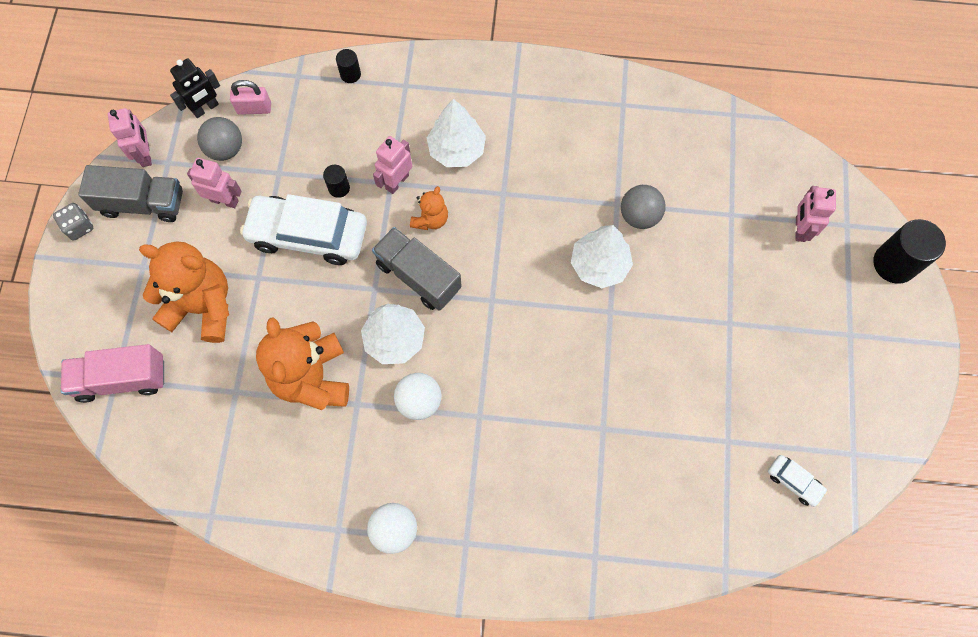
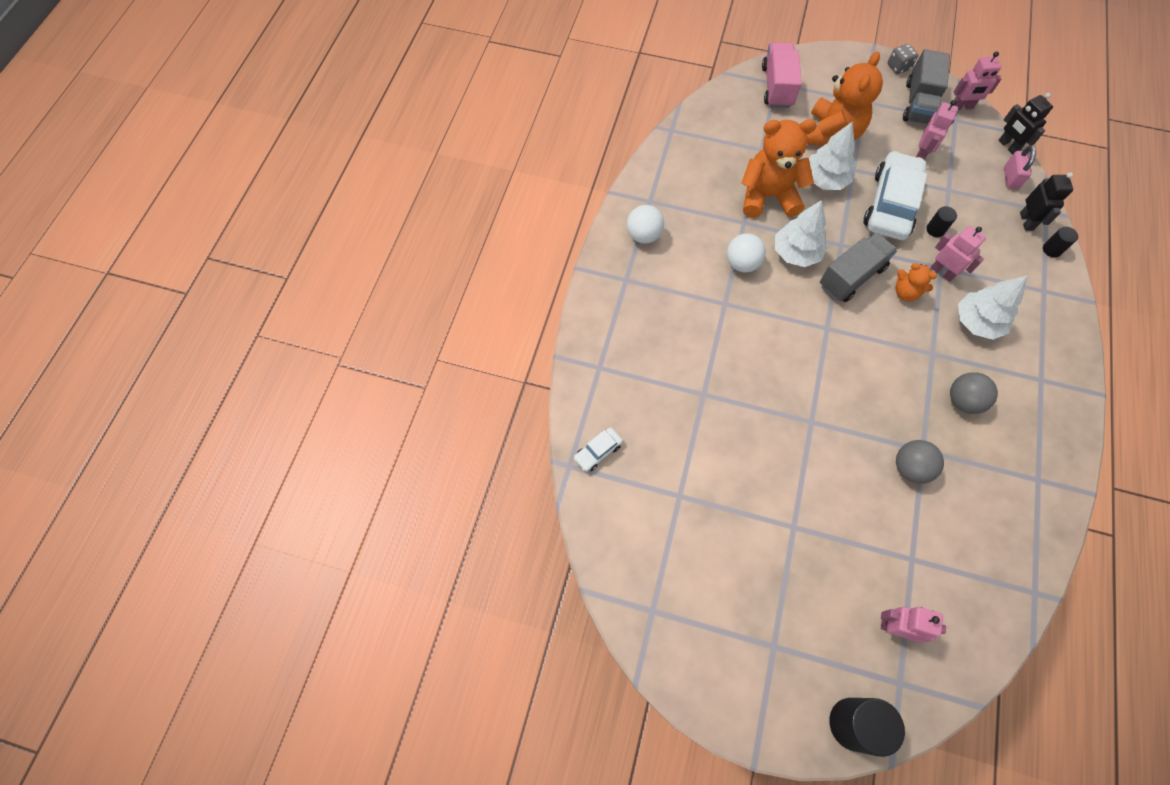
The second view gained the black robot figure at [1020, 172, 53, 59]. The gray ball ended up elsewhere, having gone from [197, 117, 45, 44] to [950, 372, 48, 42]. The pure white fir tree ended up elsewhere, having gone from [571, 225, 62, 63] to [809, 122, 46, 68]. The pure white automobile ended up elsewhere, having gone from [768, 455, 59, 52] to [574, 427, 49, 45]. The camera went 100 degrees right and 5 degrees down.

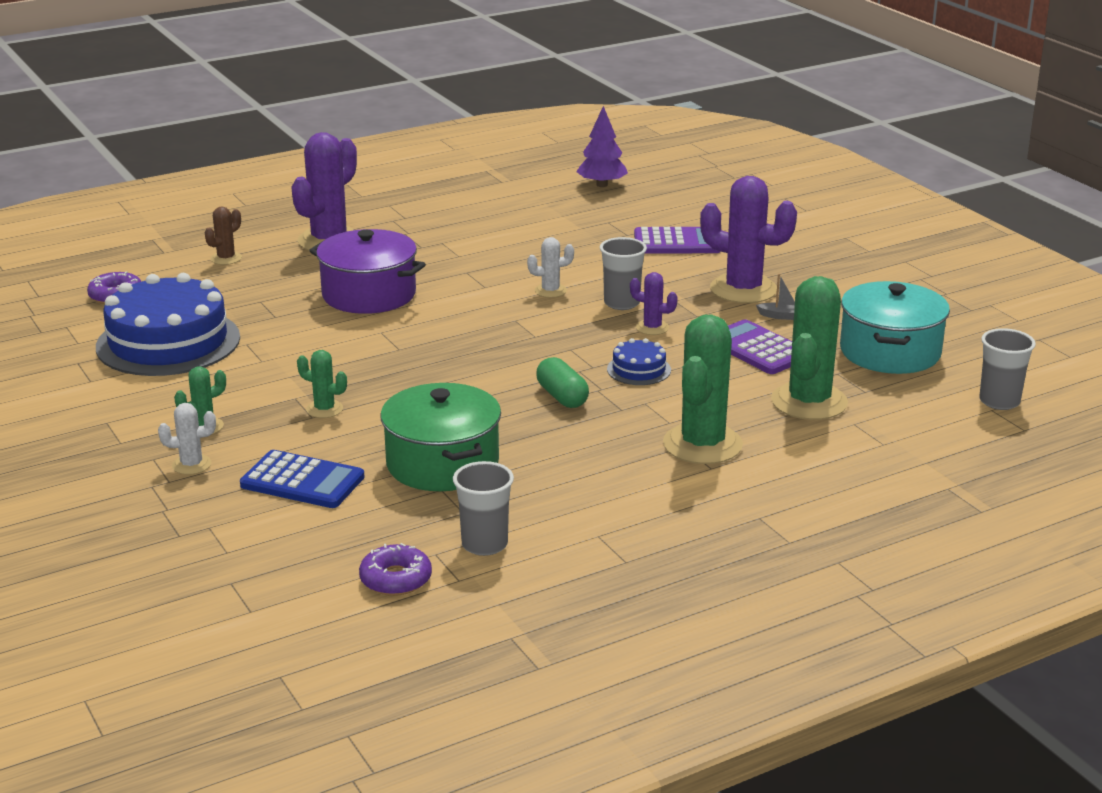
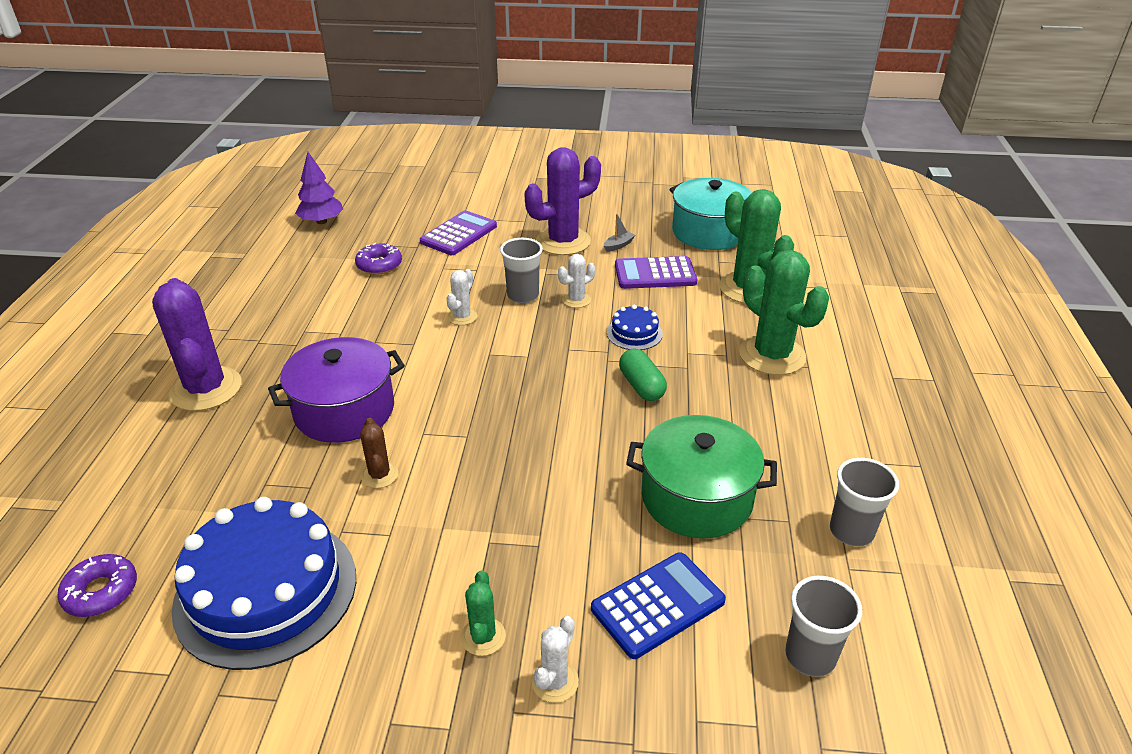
The second view lost the green saguaro cactus at [297, 350, 50, 68]. The russet saguaro cactus ended up elsewhere, having gone from [205, 206, 37, 59] to [360, 418, 38, 70]. The violet doughnut ended up elsewhere, having gone from [359, 543, 73, 53] to [355, 243, 47, 32]. The gray beaker ended up elsewhere, having gone from [979, 328, 57, 82] to [785, 576, 77, 101]. What was the violet saguaro cactus at [630, 272, 48, 63] turned into the pure white saguaro cactus at [558, 254, 37, 54]. The green capsule at [536, 357, 53, 51] ended up facing another way, 60 degrees clockwise from before. The camera went 55 degrees left and 10 degrees up.

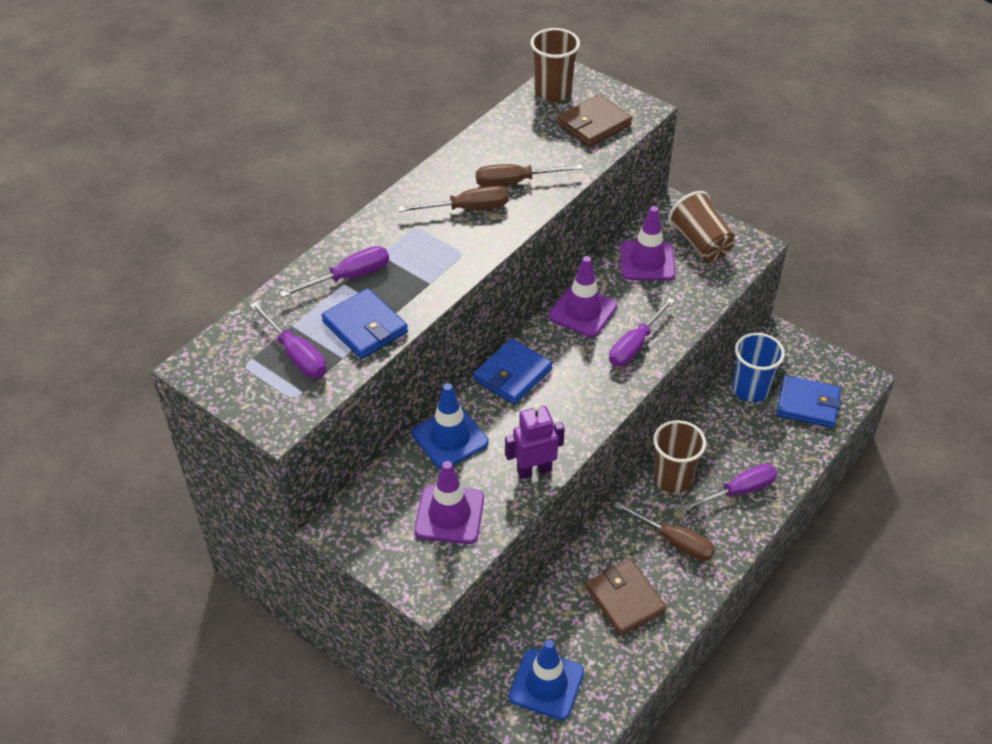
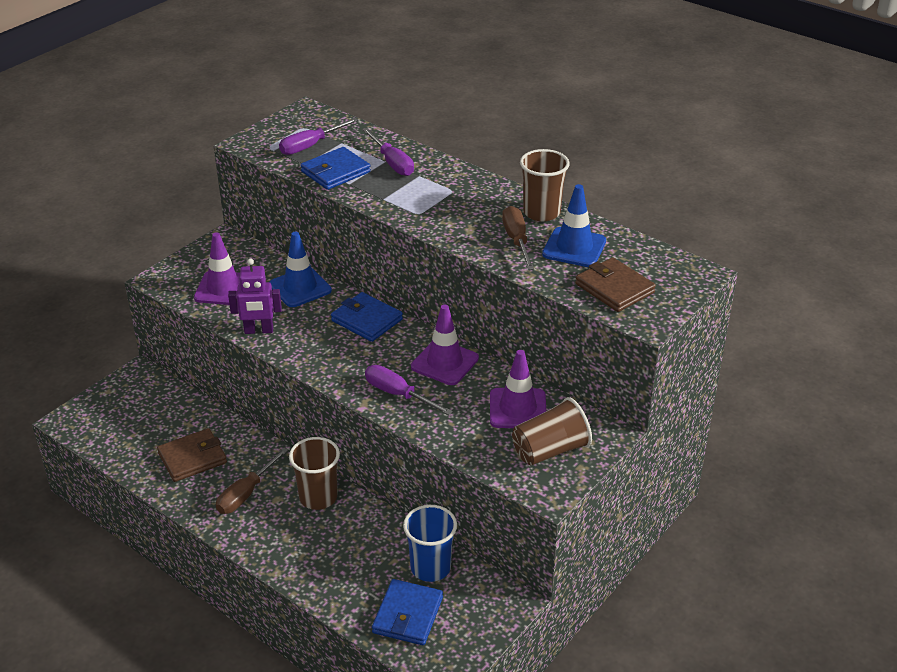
The second view lost the russet screwdriver at [398, 186, 110, 26]. The second view lost the violet screwdriver at [682, 464, 95, 48]. The cobalt traffic cone ended up elsewhere, having gone from [509, 640, 75, 80] to [542, 184, 64, 83]. The russet beaker ended up elsewhere, having gone from [530, 28, 50, 74] to [520, 149, 50, 73]. The violet robot figure at [505, 403, 60, 76] ended up facing another way, 105 degrees clockwise from before. The camera went 90 degrees right and 10 degrees down.

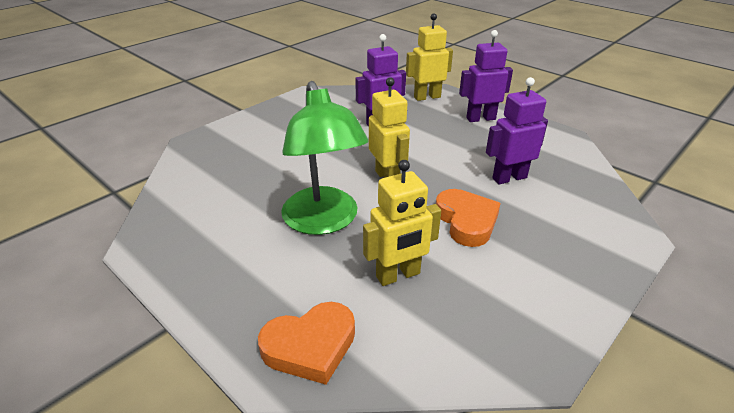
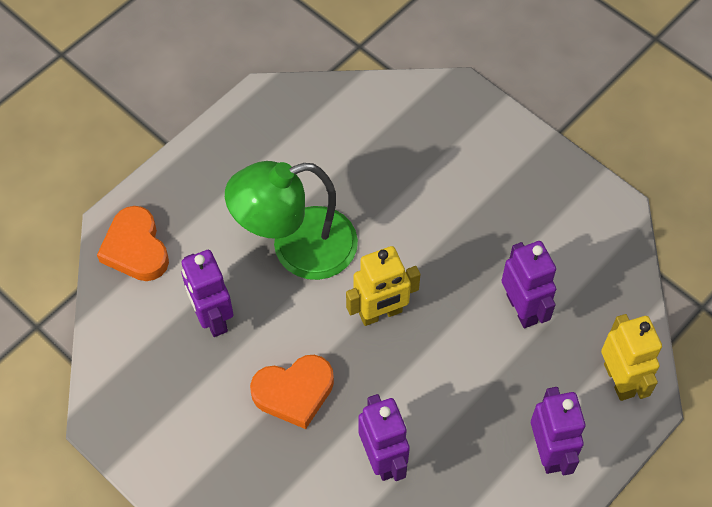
What was the yellow robot figure at [363, 160, 78, 126] turned into the violet robot figure at [181, 250, 52, 87]. The camera went 90 degrees right and 25 degrees up.

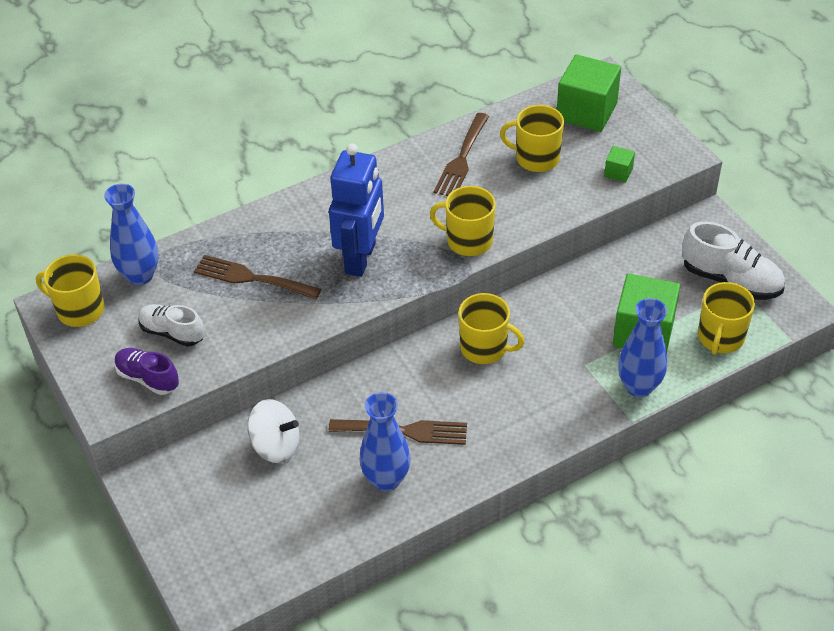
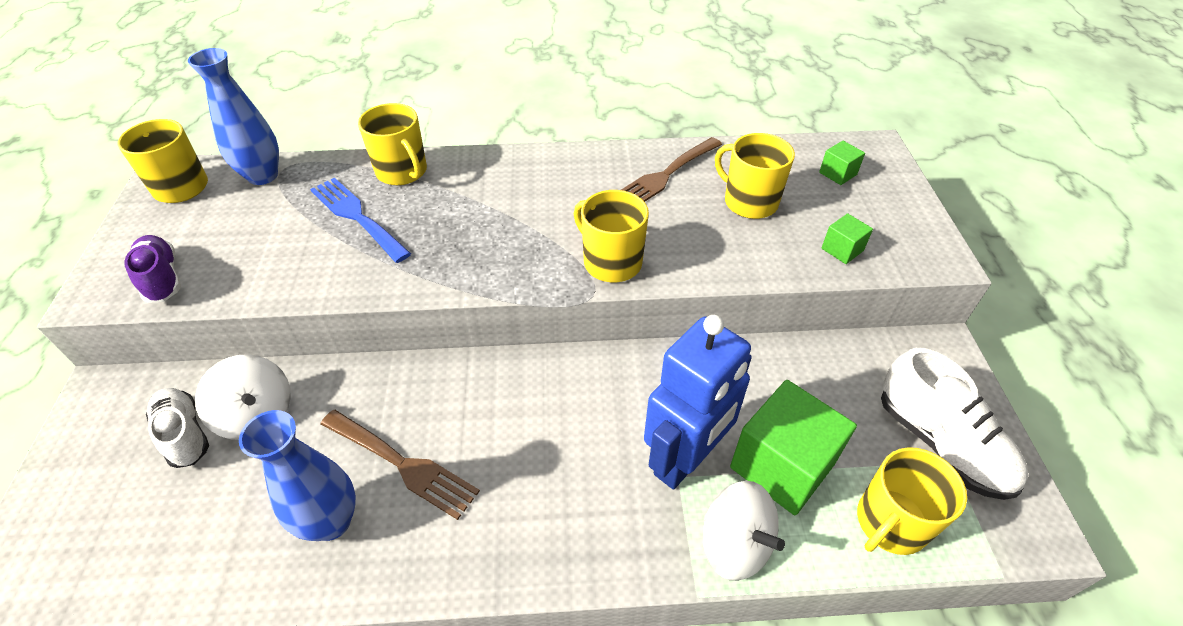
The pure white shoe ended up elsewhere, having gone from [138, 304, 66, 43] to [146, 388, 63, 80]. The cobalt robot figure ended up elsewhere, having gone from [329, 143, 55, 134] to [644, 315, 108, 174]. The yellow mug ended up elsewhere, having gone from [459, 293, 65, 71] to [358, 103, 69, 82]. Where the cobalt vase stood at [618, 298, 49, 99], the pure white whirligig came to stand at [703, 481, 82, 100]. What was the russet fork at [194, 255, 127, 45] turned into the cobalt fork at [310, 178, 101, 85]. The size of the green solid cube at [557, 54, 64, 78] changed by a factor of 0.46. The camera went 25 degrees right and 0 degrees up.

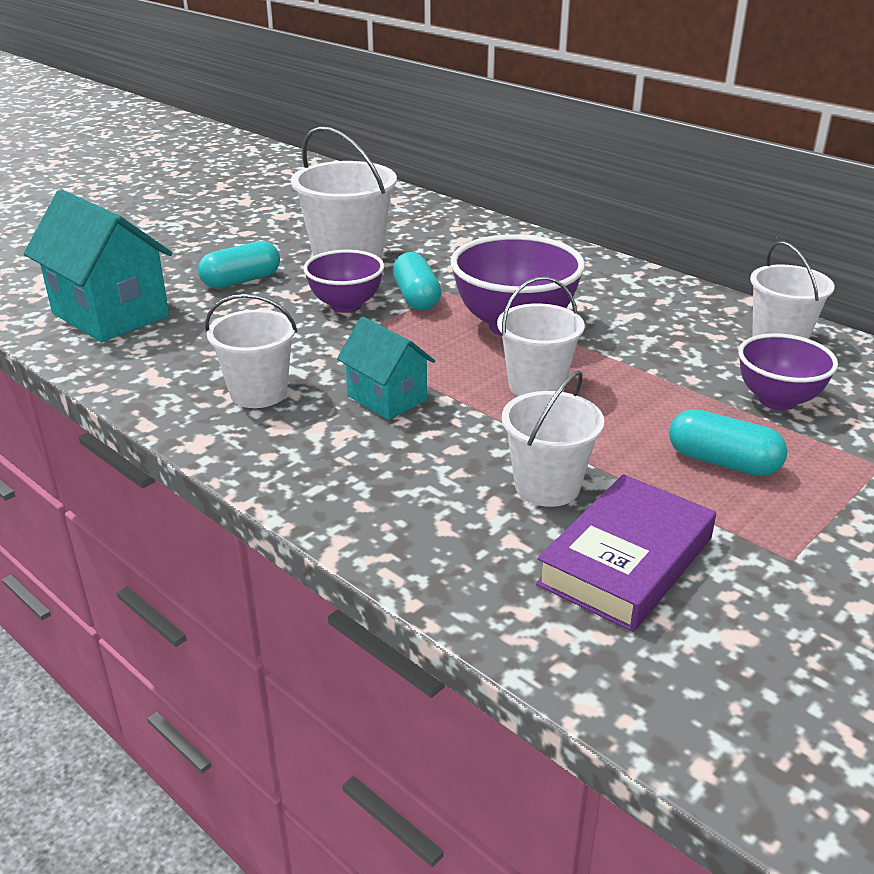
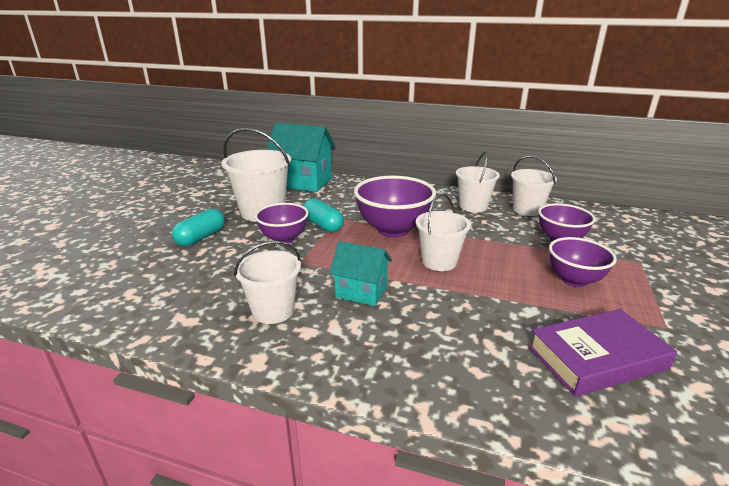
The turquoise toy house ended up elsewhere, having gone from [24, 190, 149, 153] to [267, 122, 69, 70]. The pure white pail ended up elsewhere, having gone from [502, 371, 102, 136] to [456, 151, 44, 61]. Where the turquoise capsule stood at [669, 409, 118, 67], the violet serving bowl came to stand at [549, 237, 68, 50]. The violet book at [536, 474, 180, 158] ended up facing another way, 60 degrees clockwise from before. The camera went 25 degrees left and 5 degrees down.

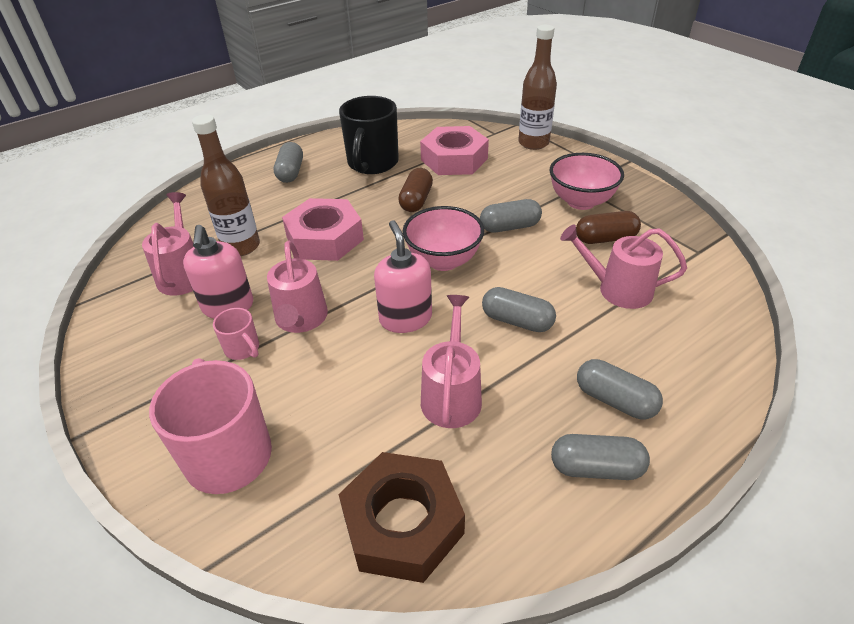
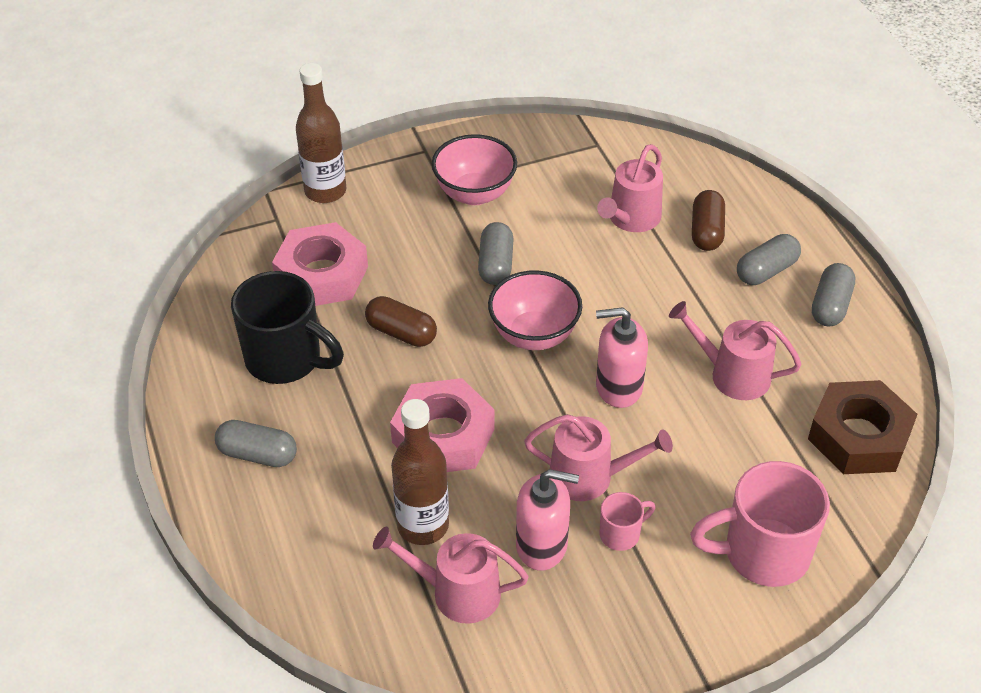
The second view lost the gray capsule at [482, 287, 74, 45]. The russet capsule ended up elsewhere, having gone from [576, 211, 65, 33] to [692, 190, 33, 61]. The camera went 75 degrees left and 5 degrees up.

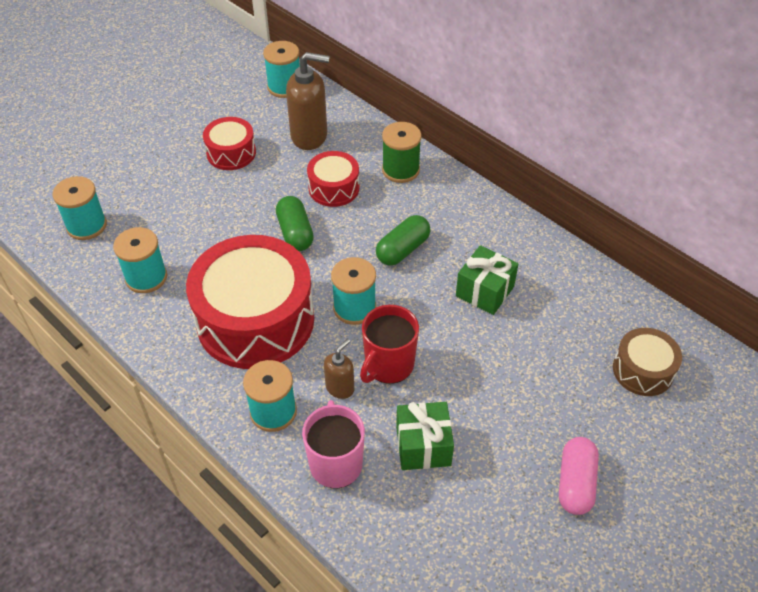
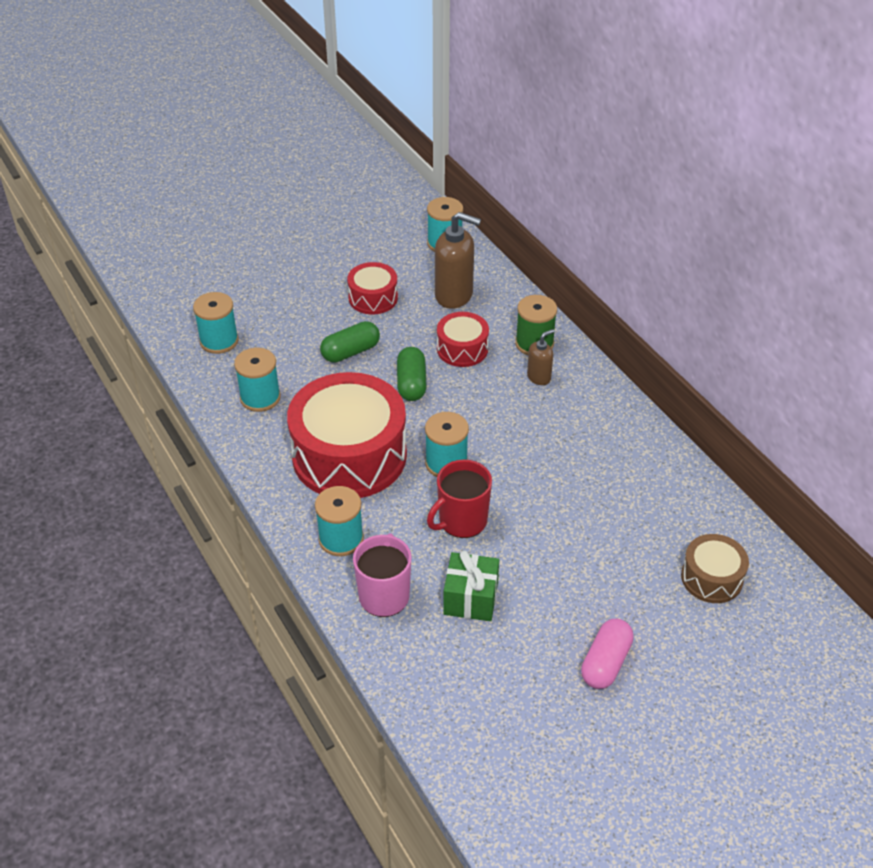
The second view lost the green wrapped gift at [456, 245, 62, 70]. The russet pump bottle ended up elsewhere, having gone from [324, 339, 30, 60] to [527, 329, 28, 56]. The green capsule ended up elsewhere, having gone from [376, 215, 54, 51] to [320, 321, 60, 42]. The camera went 15 degrees right and 5 degrees down.

